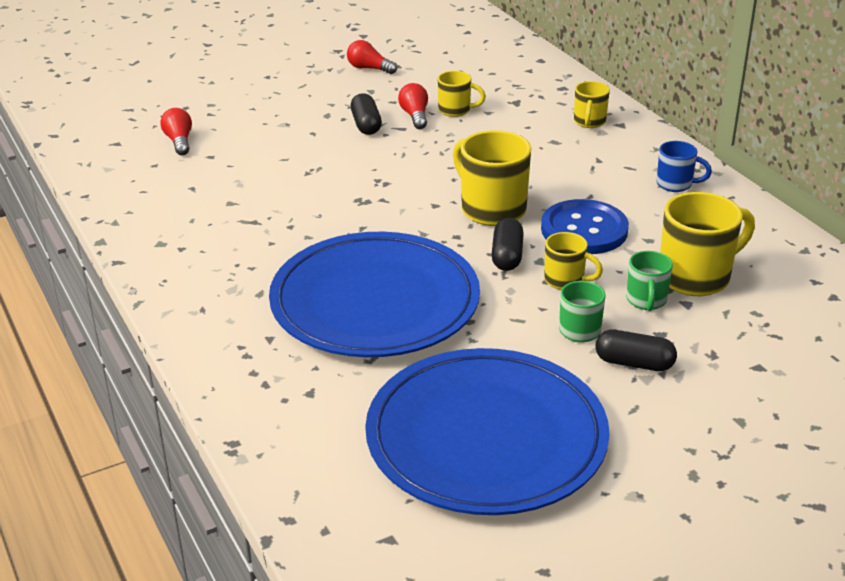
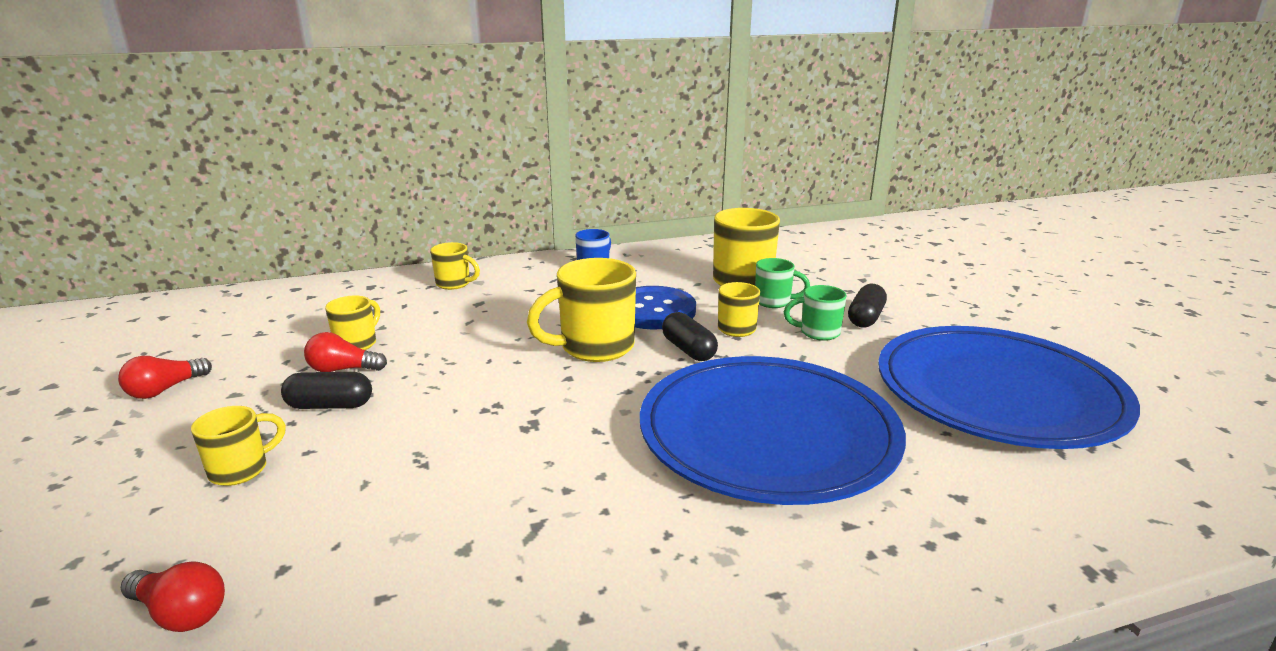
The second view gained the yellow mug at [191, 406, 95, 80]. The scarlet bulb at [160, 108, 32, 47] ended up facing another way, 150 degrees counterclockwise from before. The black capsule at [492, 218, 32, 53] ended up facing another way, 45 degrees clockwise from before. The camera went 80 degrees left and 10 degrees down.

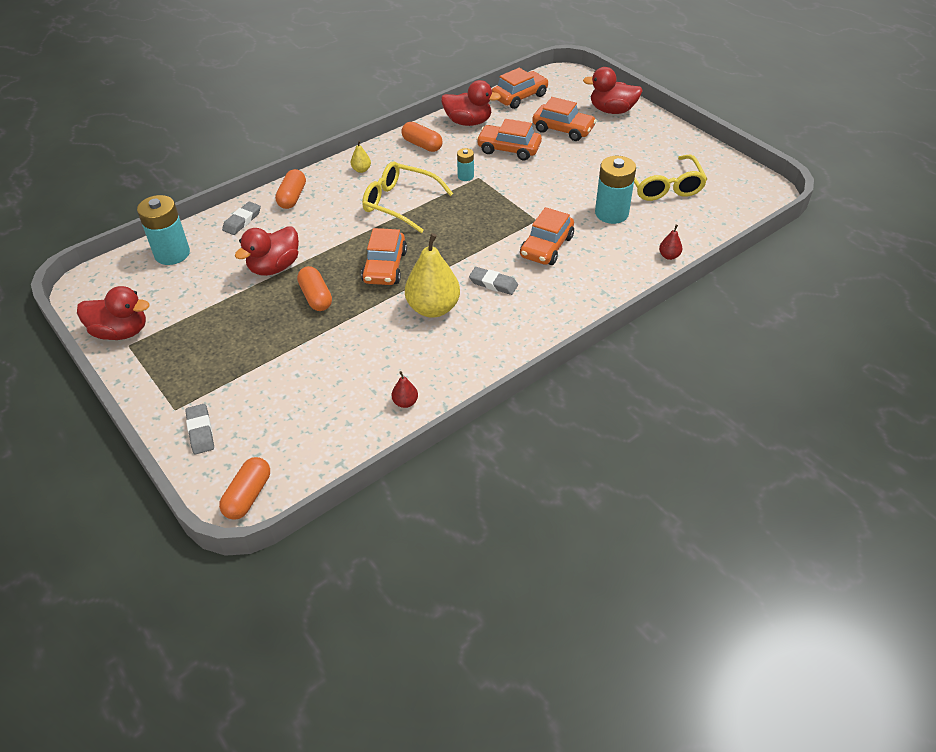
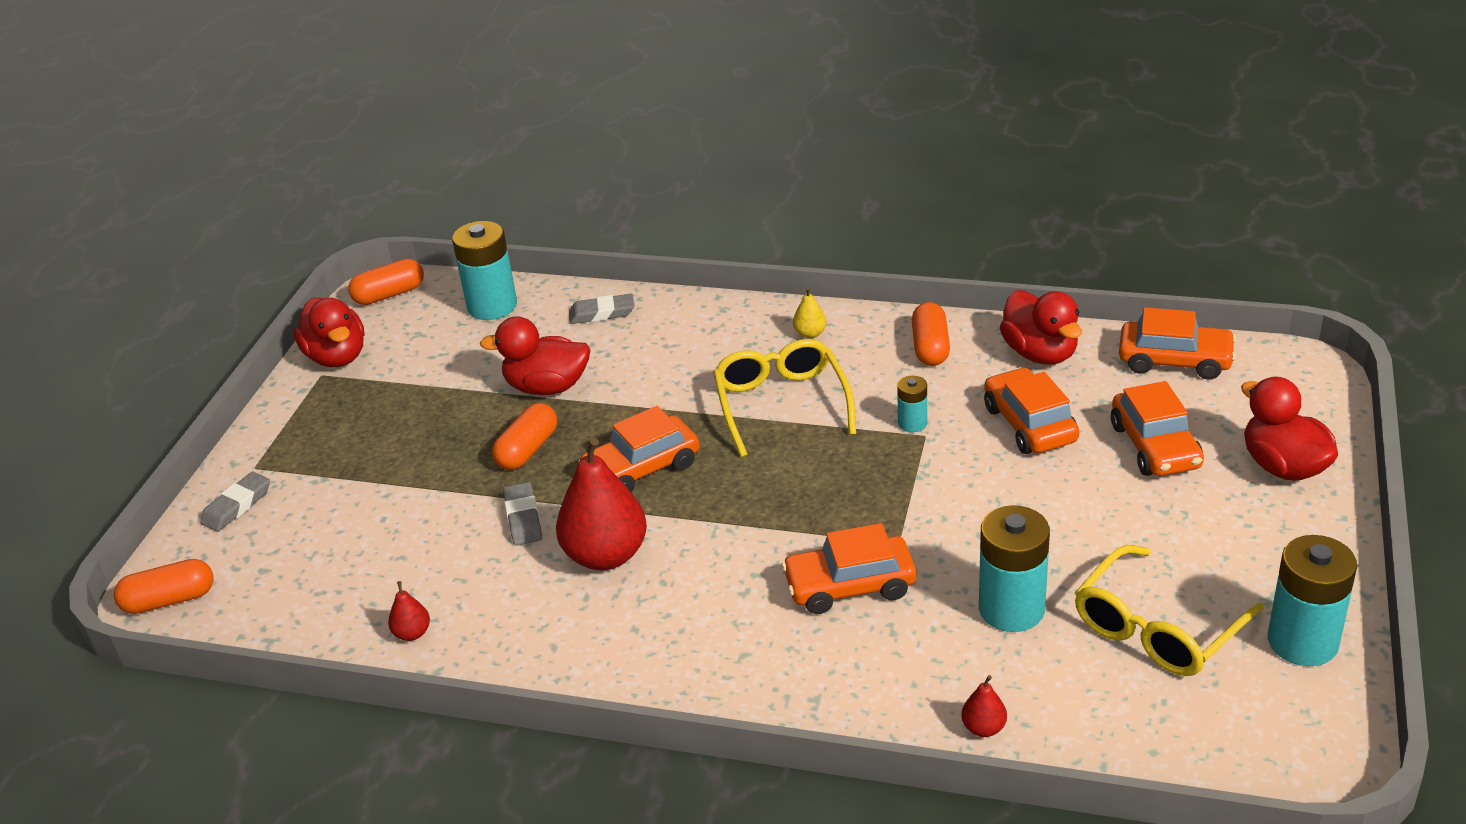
The second view gained the turquoise AA battery at [1268, 535, 89, 131]. The orange capsule ended up elsewhere, having gone from [275, 169, 31, 40] to [348, 259, 76, 46]. The gray pencil eraser ended up elsewhere, having gone from [469, 267, 49, 28] to [503, 482, 39, 64]. What was the yellow pear at [405, 233, 55, 85] turned into the scarlet pear at [556, 438, 91, 132]. The camera went 55 degrees right and 10 degrees down.

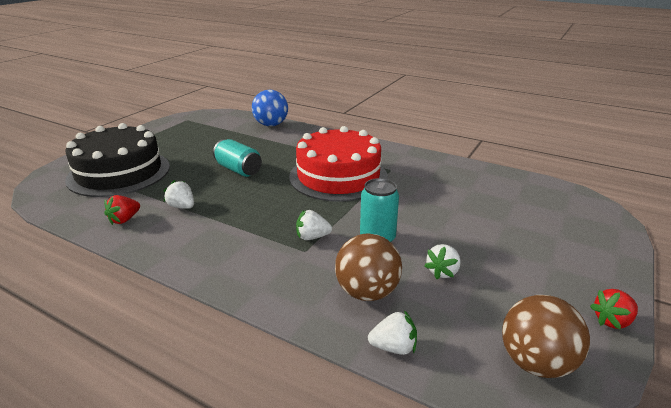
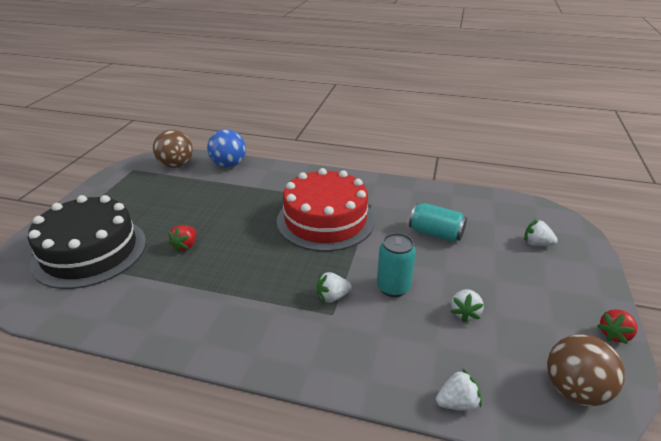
The scarlet strawberry ended up elsewhere, having gone from [104, 195, 36, 30] to [168, 225, 29, 28]. The pure white strawberry ended up elsewhere, having gone from [163, 180, 31, 29] to [524, 219, 34, 27]. The turquoise tin ended up elsewhere, having gone from [213, 139, 49, 38] to [409, 203, 58, 39]. The russet ball ended up elsewhere, having gone from [335, 233, 67, 68] to [153, 129, 40, 39]. The camera went 15 degrees left and 5 degrees up.

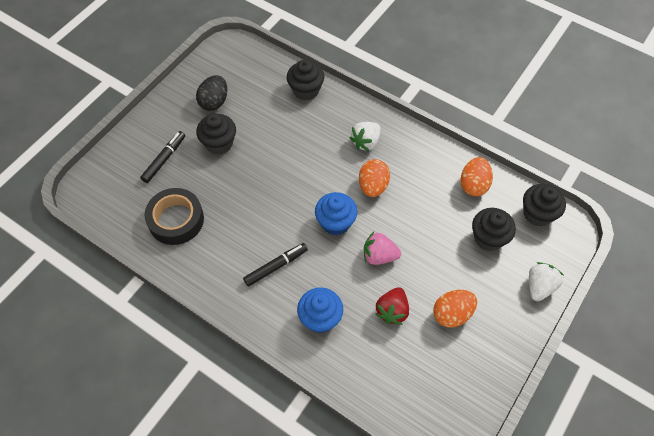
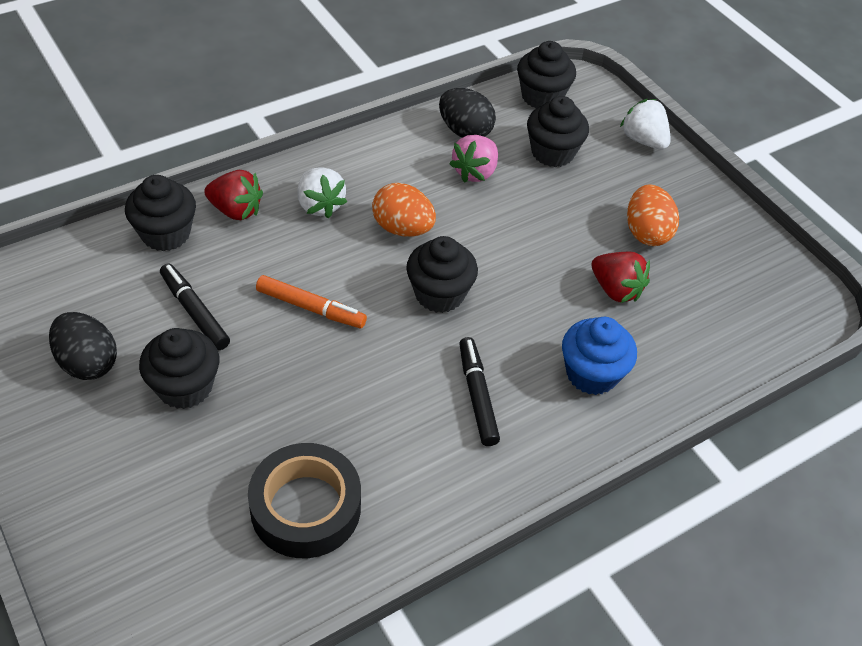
The second view gained the scarlet strawberry at [204, 170, 59, 50]. The second view gained the orange marker pen at [256, 275, 111, 53]. The black marker pen ended up elsewhere, having gone from [140, 131, 45, 52] to [160, 264, 70, 86]. The rose-pink strawberry ended up elsewhere, having gone from [364, 232, 37, 33] to [449, 135, 49, 48]. What was the cobalt fairy cake at [315, 192, 42, 43] turned into the black fairy cake at [406, 236, 72, 77]. What was the orange egg at [461, 157, 32, 39] turned into the black egg at [439, 88, 57, 50]. The camera went 70 degrees left and 10 degrees down.

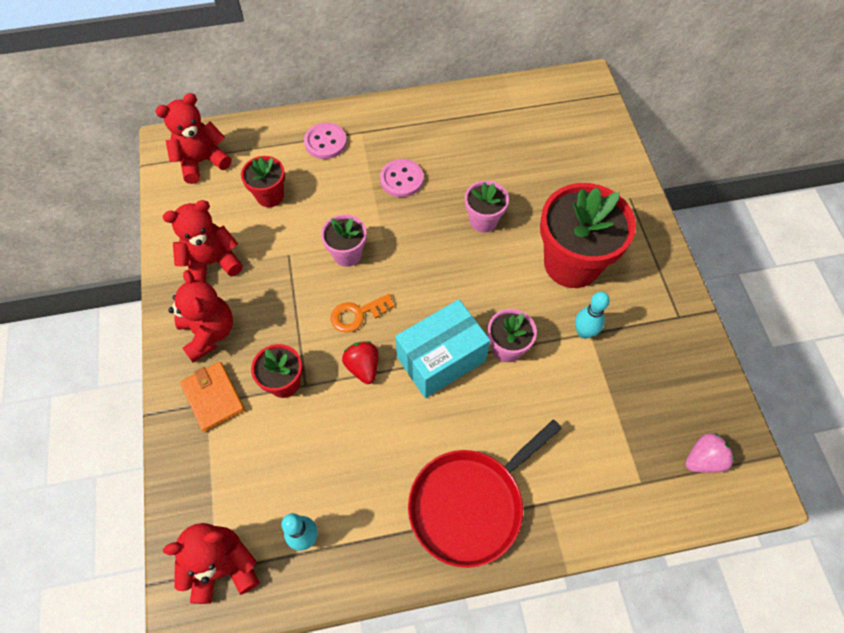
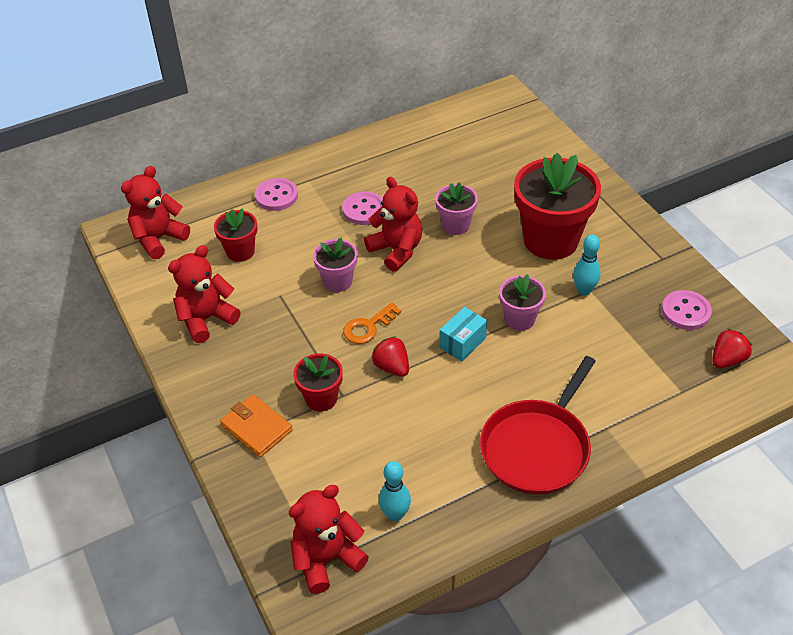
The second view gained the rose-pink button at [662, 290, 50, 40]. The scarlet teddy ended up elsewhere, having gone from [169, 270, 64, 92] to [364, 177, 58, 95]. What was the rose-pink strawberry at [685, 433, 49, 40] turned into the scarlet strawberry at [712, 329, 40, 39]. The size of the turquoise package at [395, 299, 95, 99] changed by a factor of 0.56. The camera went 15 degrees left and 15 degrees down.

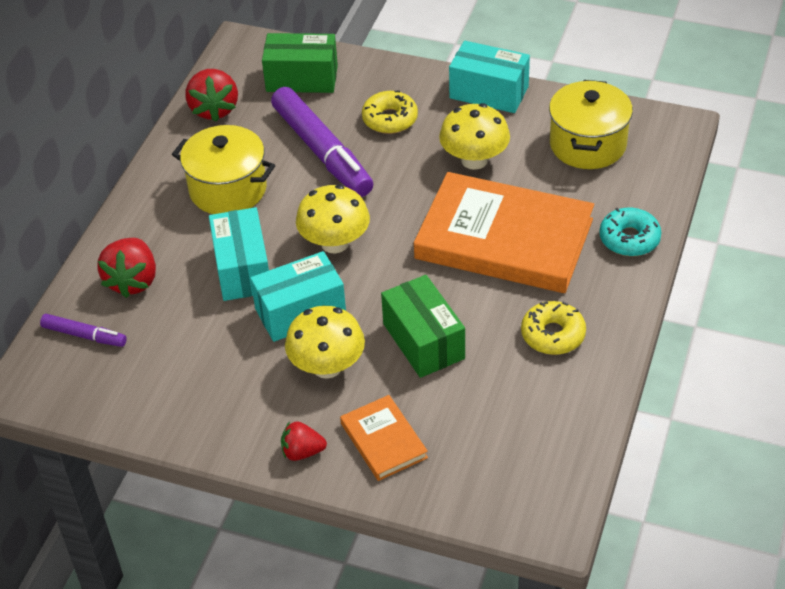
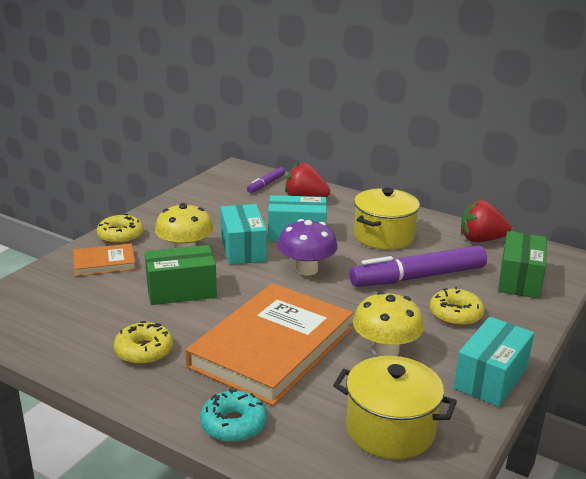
Where the scarlet strawberry stood at [281, 421, 46, 40], the yellow doughnut came to stand at [97, 214, 47, 30]. What was the yellow mushroom at [296, 185, 74, 68] turned into the violet mushroom at [278, 219, 60, 56]. The camera went 100 degrees right and 20 degrees down.

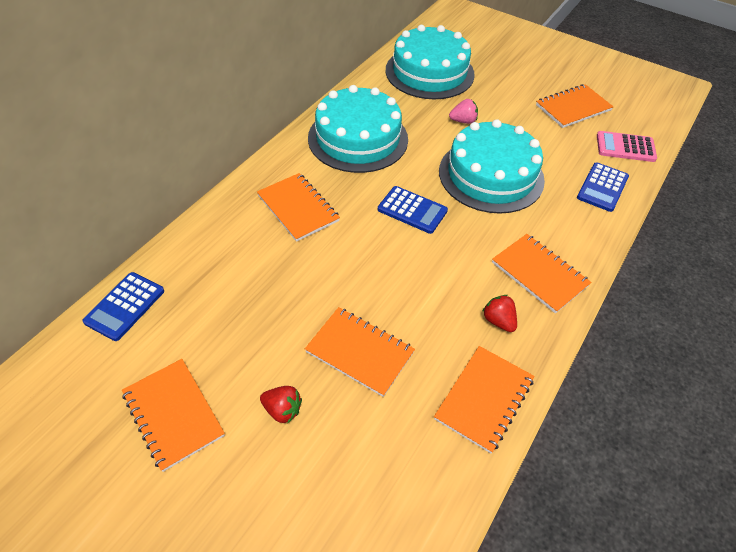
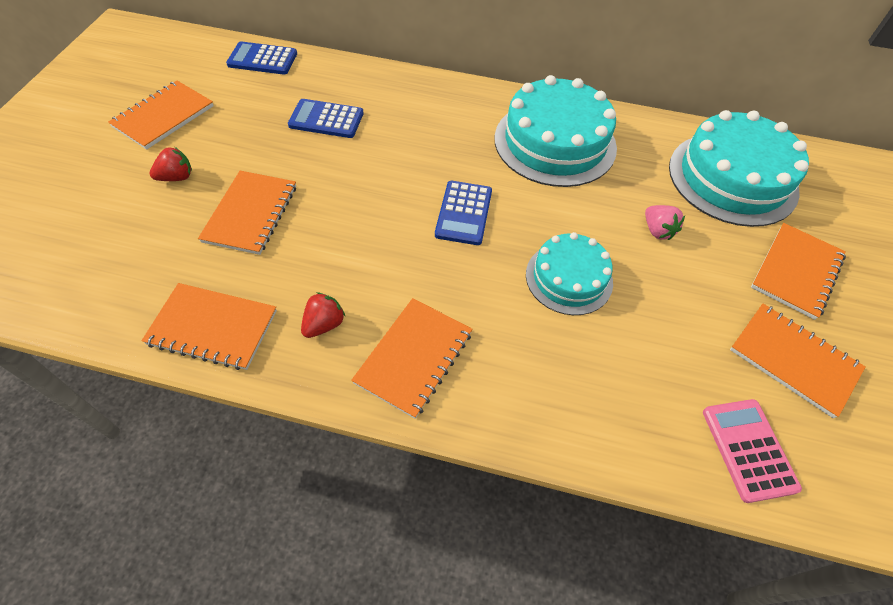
The orange exercise book ended up elsewhere, having gone from [257, 173, 83, 69] to [751, 223, 95, 97]. The cobalt pocket calculator ended up elsewhere, having gone from [577, 162, 52, 50] to [288, 99, 76, 39]. The scarlet strawberry at [260, 386, 42, 37] ended up facing another way, 120 degrees counterclockwise from before. The size of the turquoise layer cake at [439, 119, 106, 95] changed by a factor of 0.60. The camera went 70 degrees right and 5 degrees up.

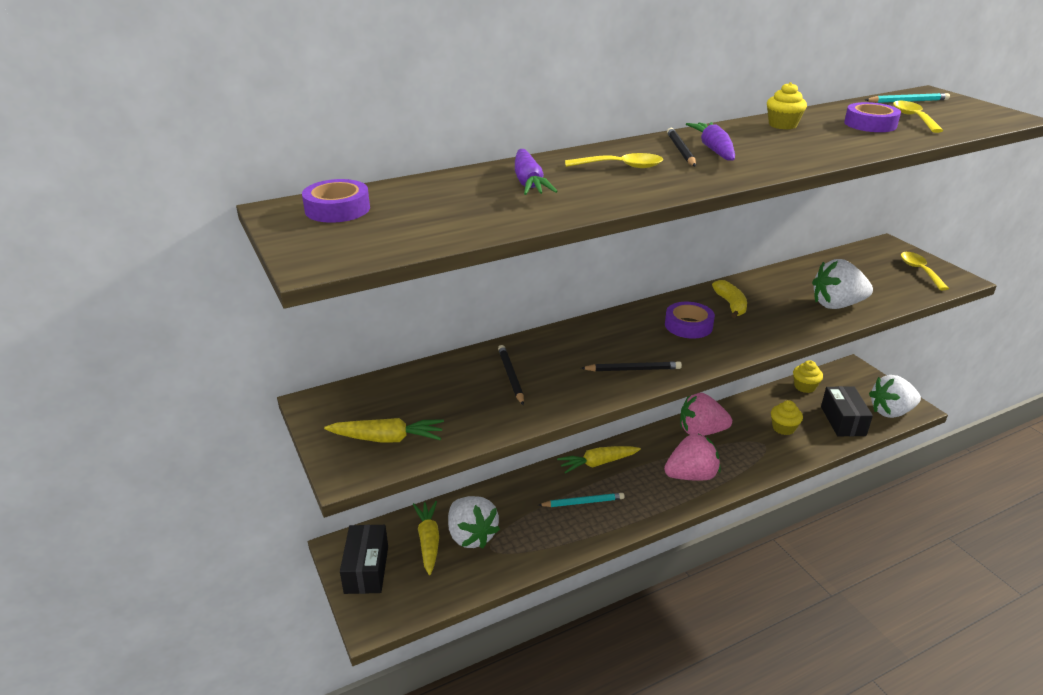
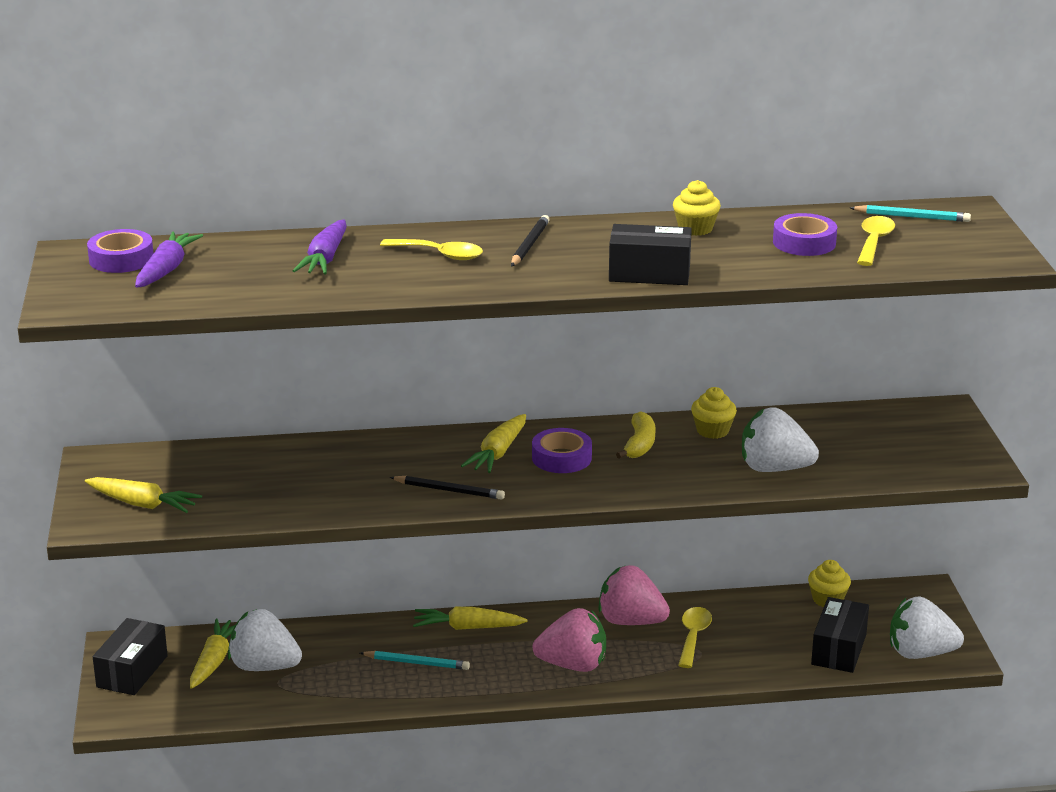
The second view lost the black lead pencil at [498, 345, 26, 60]. The second view gained the yellow carrot at [461, 414, 65, 59]. The second view gained the black package at [609, 224, 83, 61]. The violet carrot ended up elsewhere, having gone from [686, 122, 49, 38] to [135, 231, 68, 57]. The yellow fairy cake ended up elsewhere, having gone from [771, 400, 32, 35] to [691, 387, 46, 52]. The yellow tablespoon ended up elsewhere, having gone from [901, 252, 48, 38] to [678, 607, 34, 61]. The pure white strawberry at [448, 496, 52, 52] ended up facing another way, 120 degrees clockwise from before. The camera went 20 degrees right and 5 degrees down.

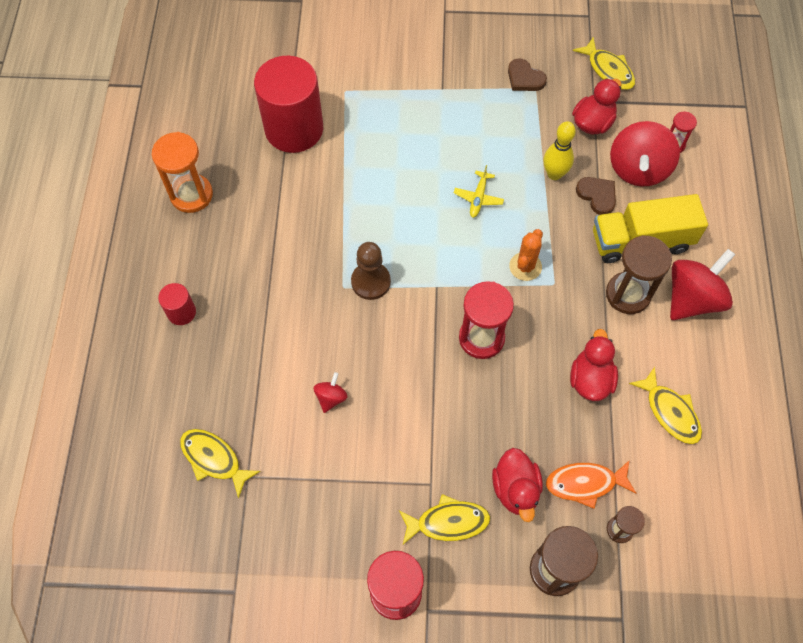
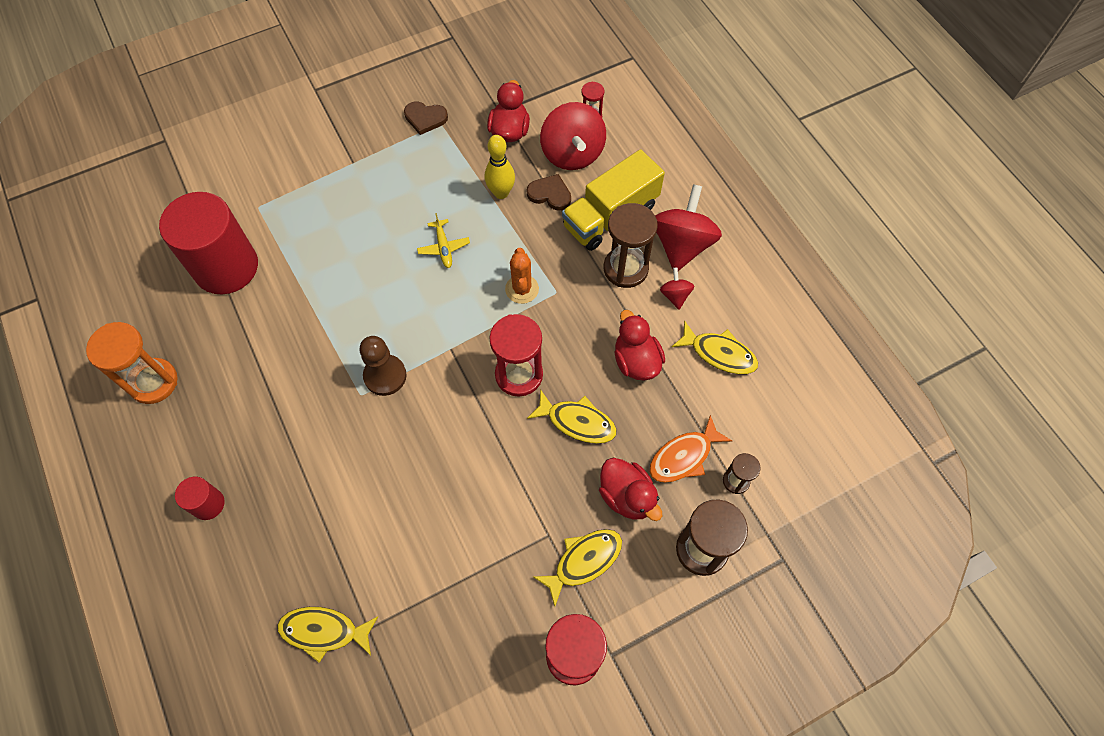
The scarlet whirligig ended up elsewhere, having gone from [314, 372, 33, 41] to [660, 267, 34, 43]. The yellow fish ended up elsewhere, having gone from [573, 37, 62, 53] to [527, 389, 90, 55]. The camera went 30 degrees left and 0 degrees up.

